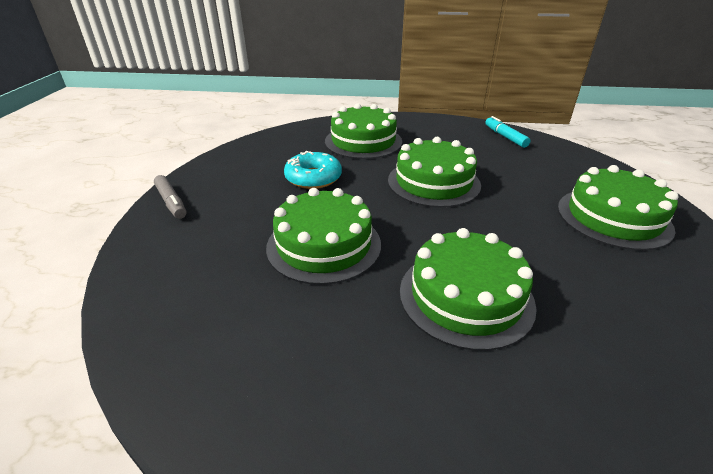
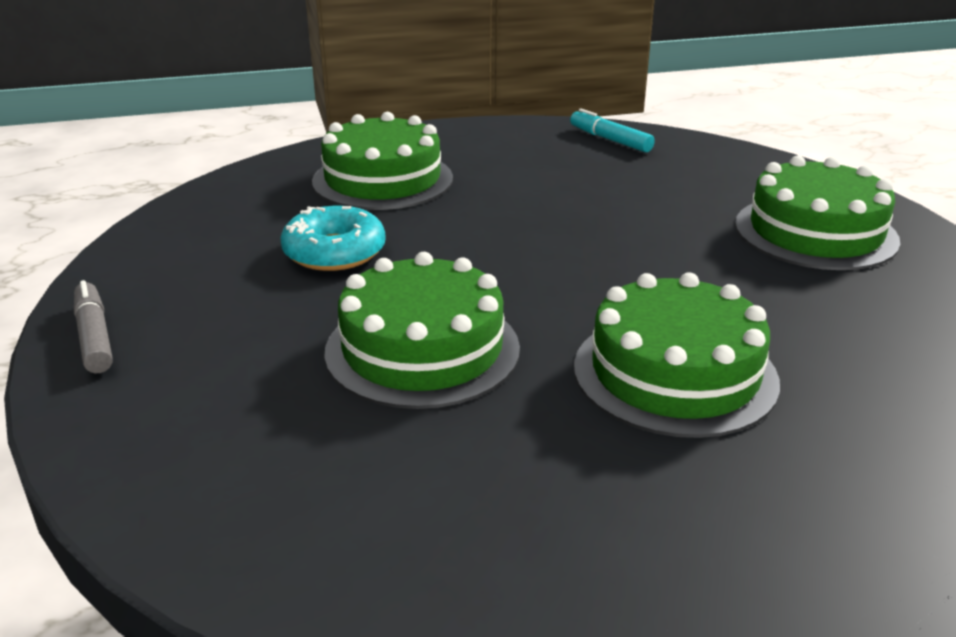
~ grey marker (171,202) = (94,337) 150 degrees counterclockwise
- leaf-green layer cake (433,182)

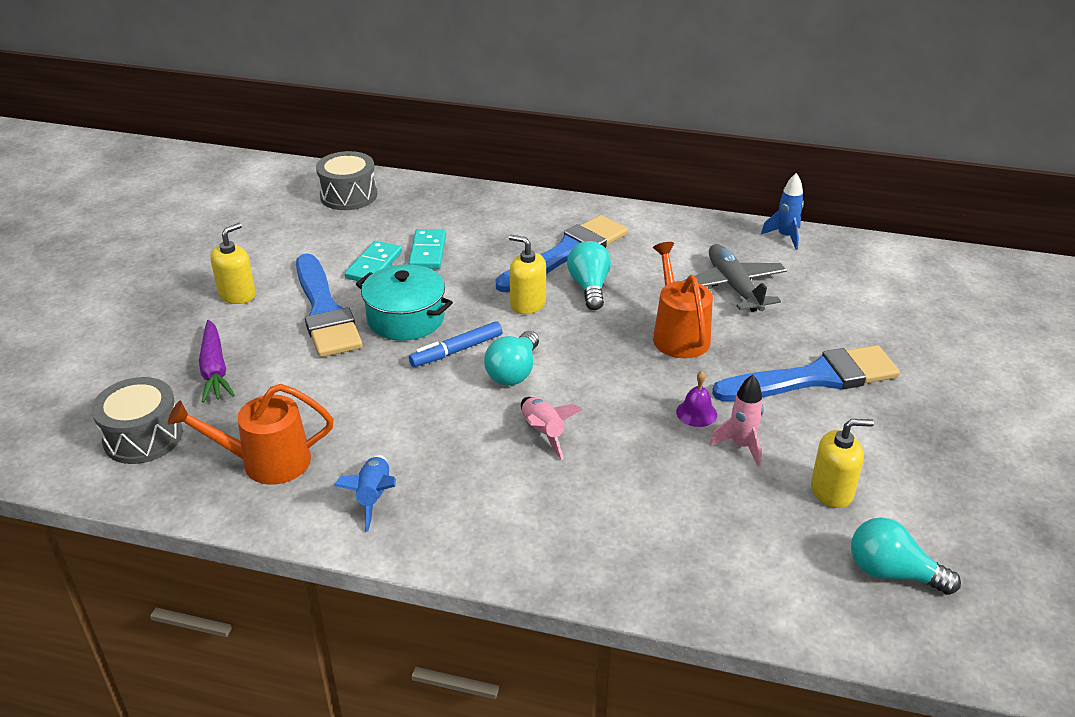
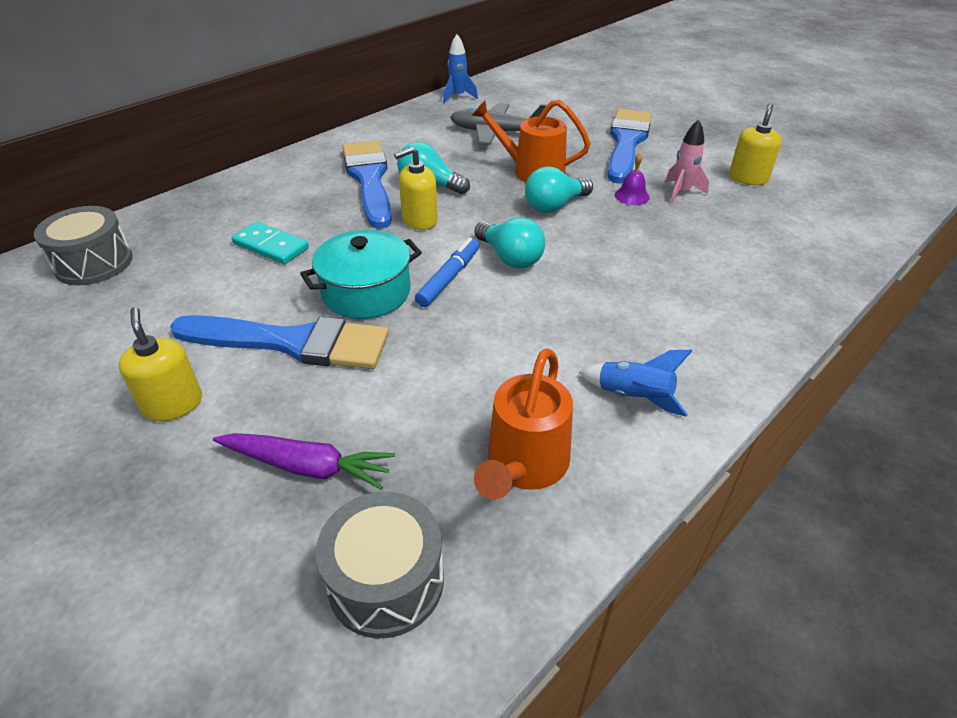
~ royal blue marker (456,350) = (449,278) 150 degrees counterclockwise
~ turquoise bulb (892,573) to (555,206)
- turquoise domino (374,265)
- rose-pink spaceship (543,433)

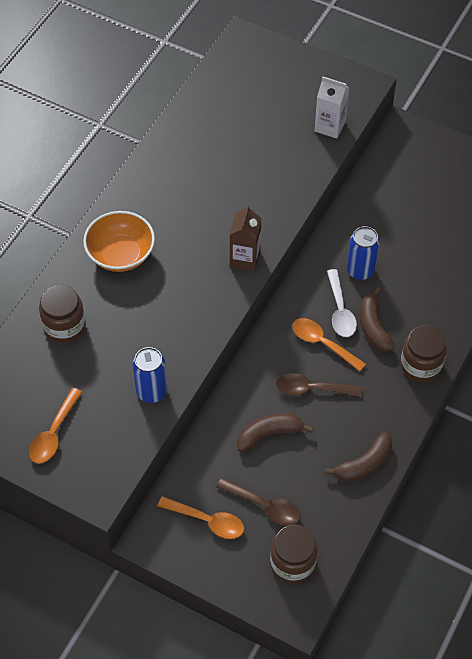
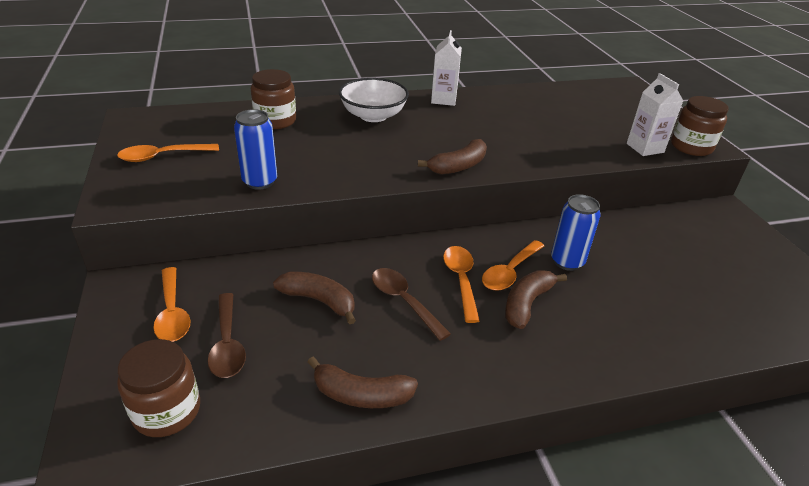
~ bright orange serving bowl (121,254) to white serving bowl (373,116)
~ dark brown juice carton (245,258) to dark brown toy banana (458,166)
+ white juice carton (443,99)
~ white spoon (340,310) to bright orange spoon (510,272)
~ dark brown preserve jar (421,365) to (691,147)

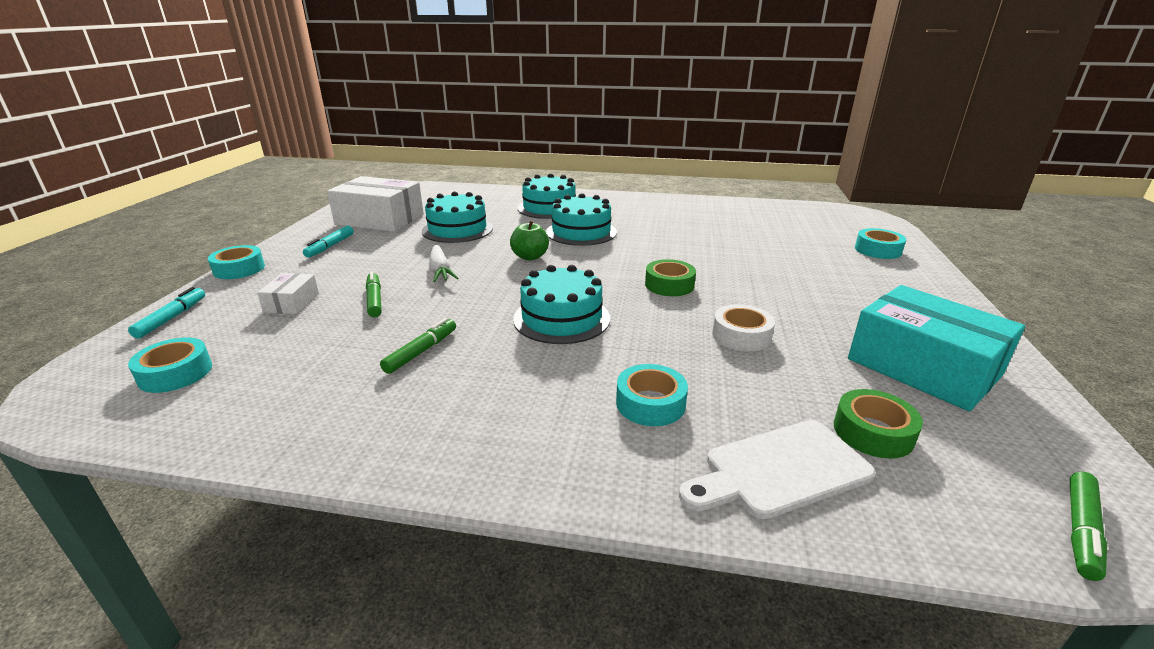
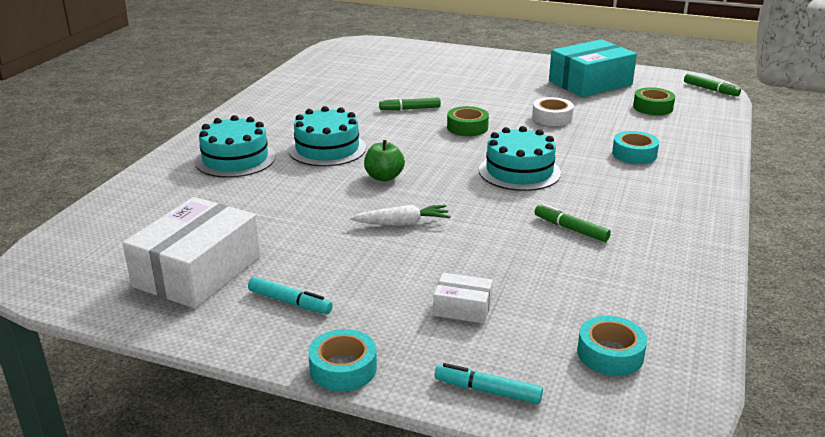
~ leaf-green marker (374,300) to (410,109)
- turquoise layer cake (457,229)
- white chopping board (780,470)
- turquoise sticky tape (877,250)

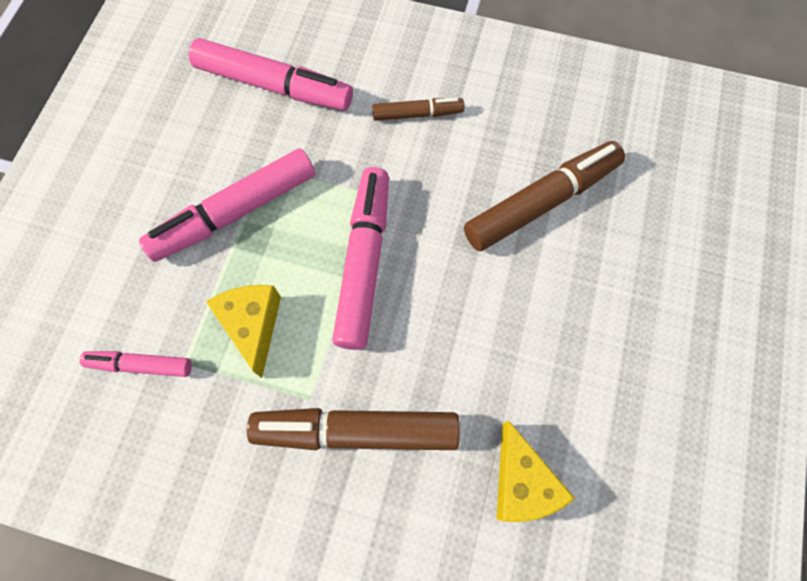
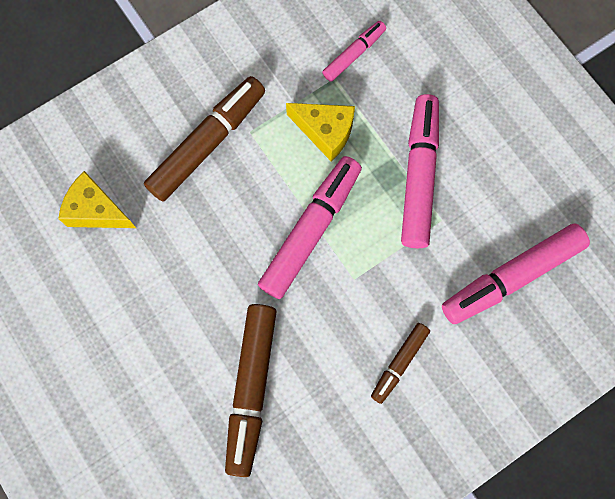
~ rose-pink marker (364,262) = (311,230) 105 degrees counterclockwise

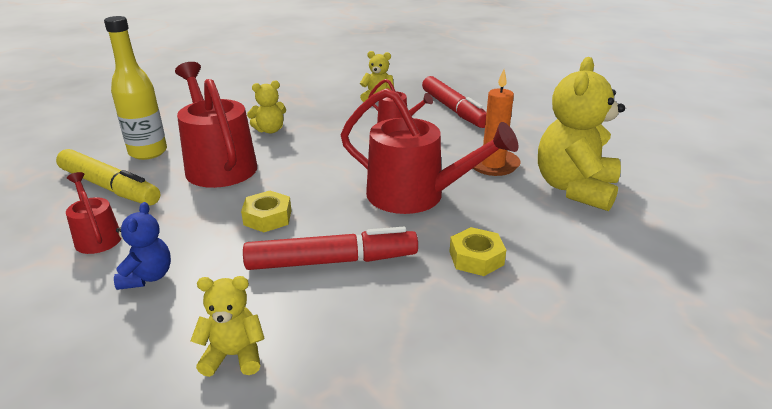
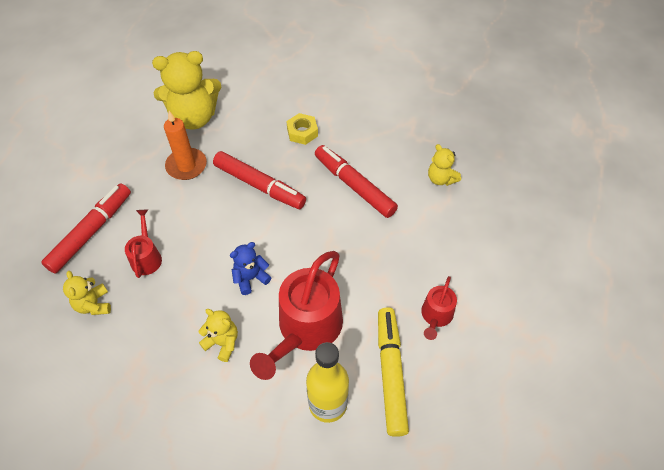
~ crimson watering pot (415,195) to crimson marker (259,185)
~ royal blue teddy (147,277) to (250,278)
- yellow hexagon nut (267,217)

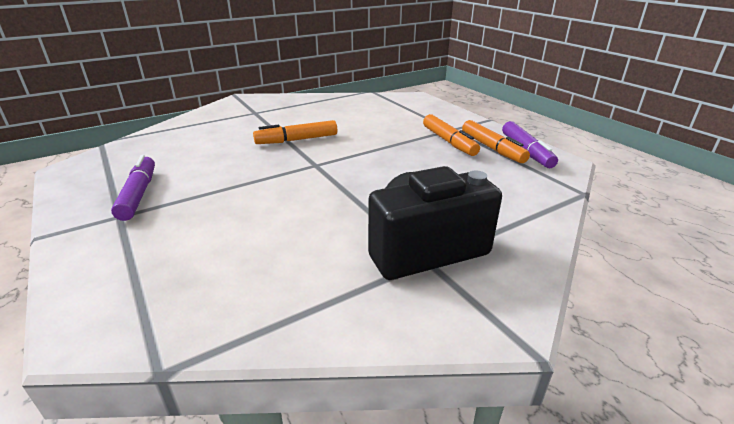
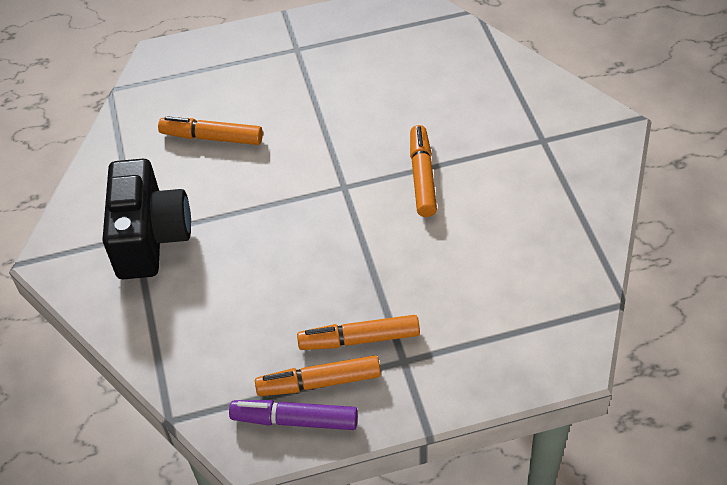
+ bright orange marker (212,137)
- purple marker (139,194)

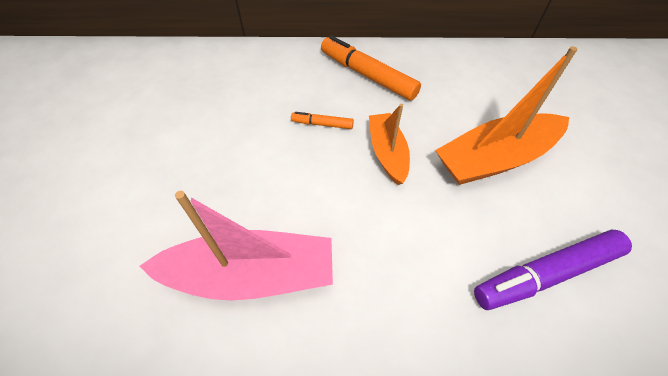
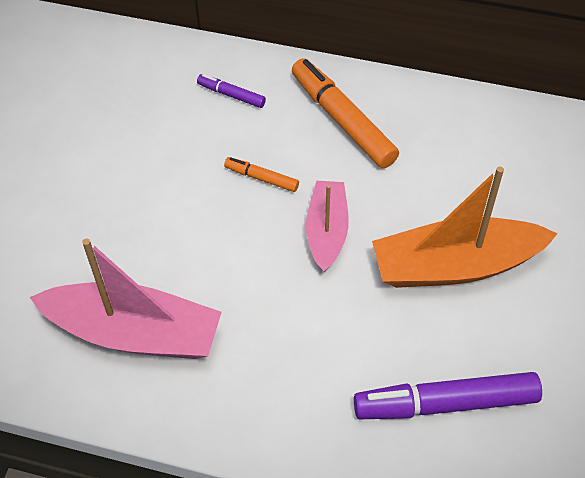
+ purple marker (231,95)
~ bright orange toy boat (387,153) to rose-pink toy boat (327,231)

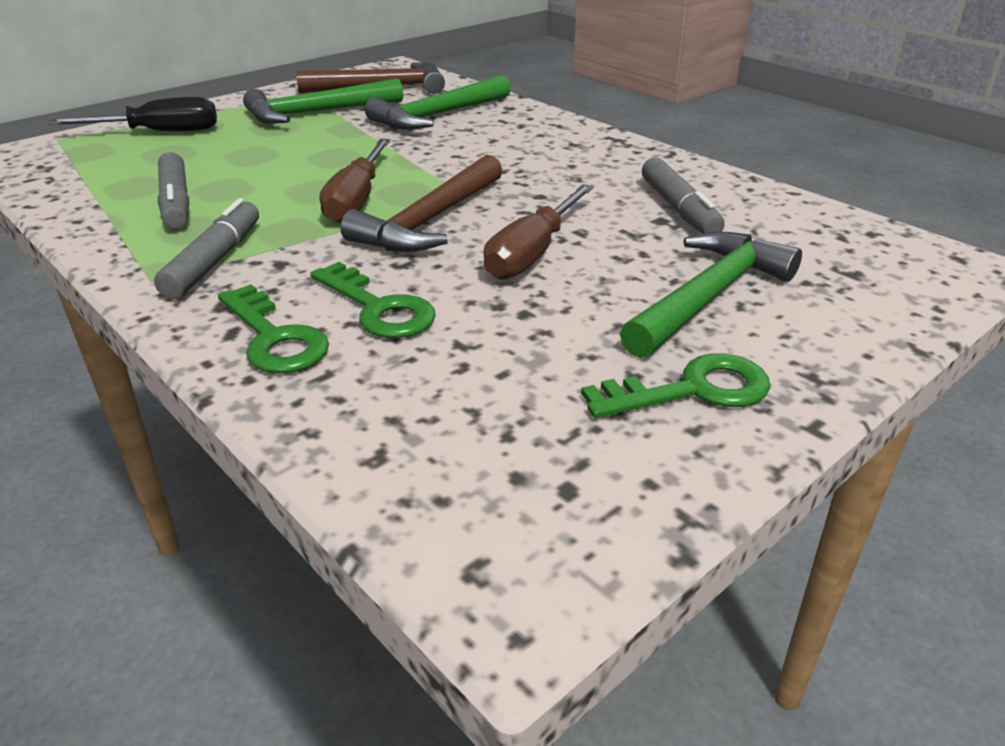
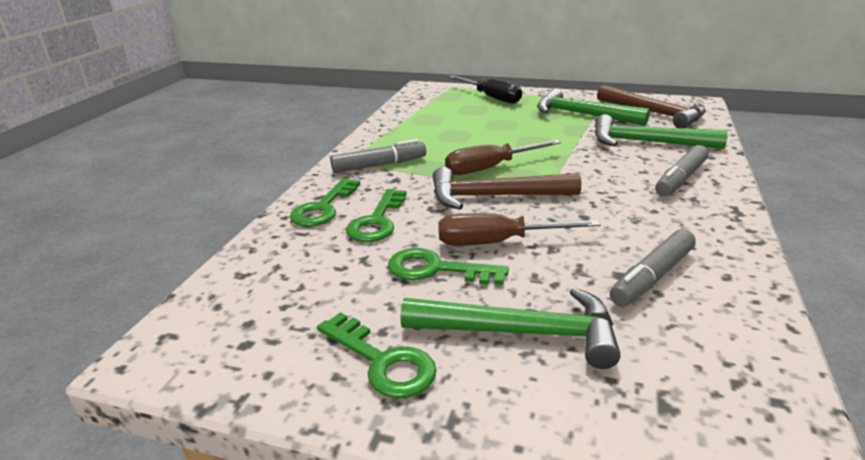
+ leaf-green door key (436,269)
~ grey marker (176,202) to (680,179)

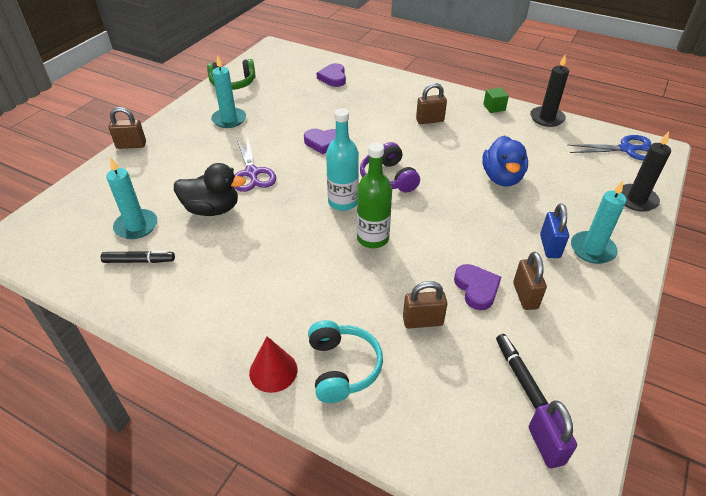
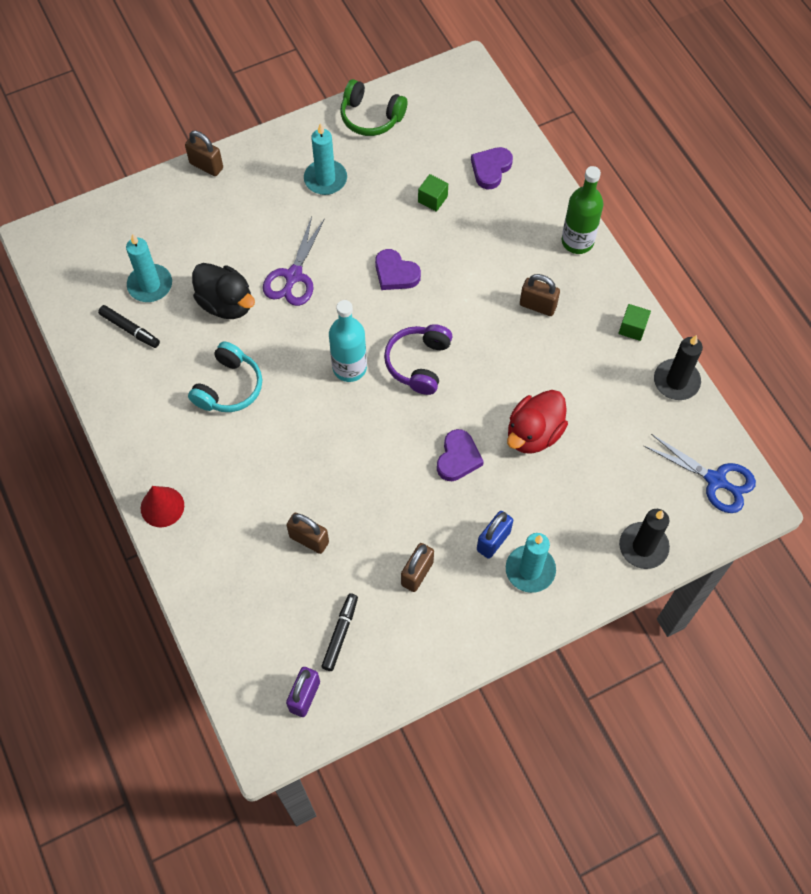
~ turquoise headphones (342,367) to (229,387)
+ leaf-green cube (432,199)
~ purple love heart (476,288) to (458,458)
~ royal blue toy duck (502,178) to crimson toy duck (534,433)
~ leaf-green flask (372,238) to (577,241)

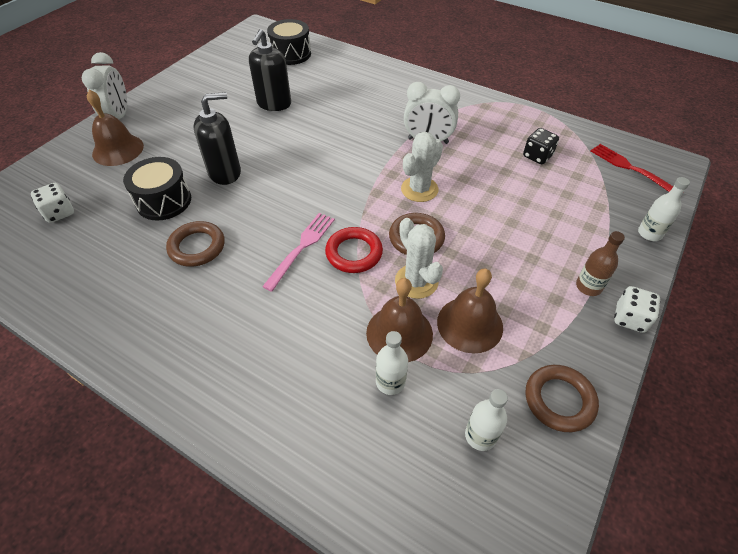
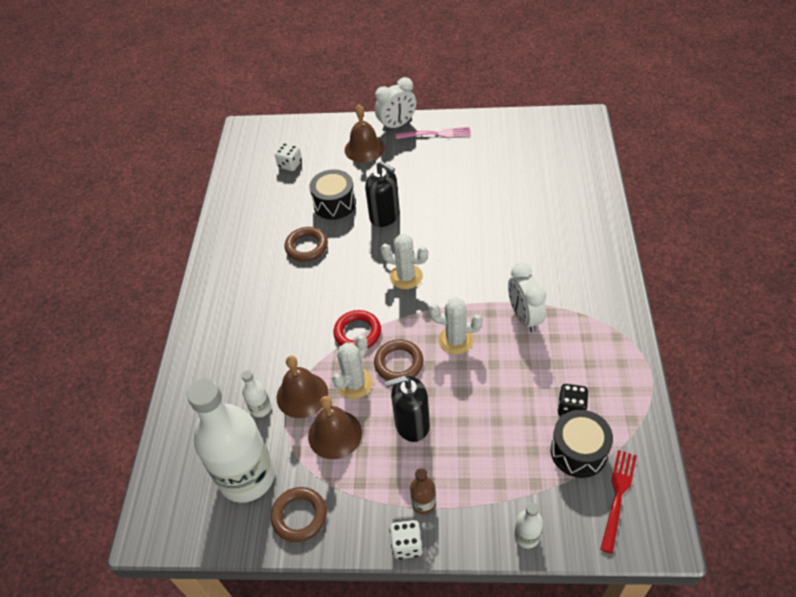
~ white flask (480,436) = (247,477) x2.47
+ white prickly plant (406,276)
~ jet-black soap dispenser (274,104) to (412,424)
~ rose-pink table fork (301,247) to (436,134)
~ jet-black drum (291,54) to (578,451)

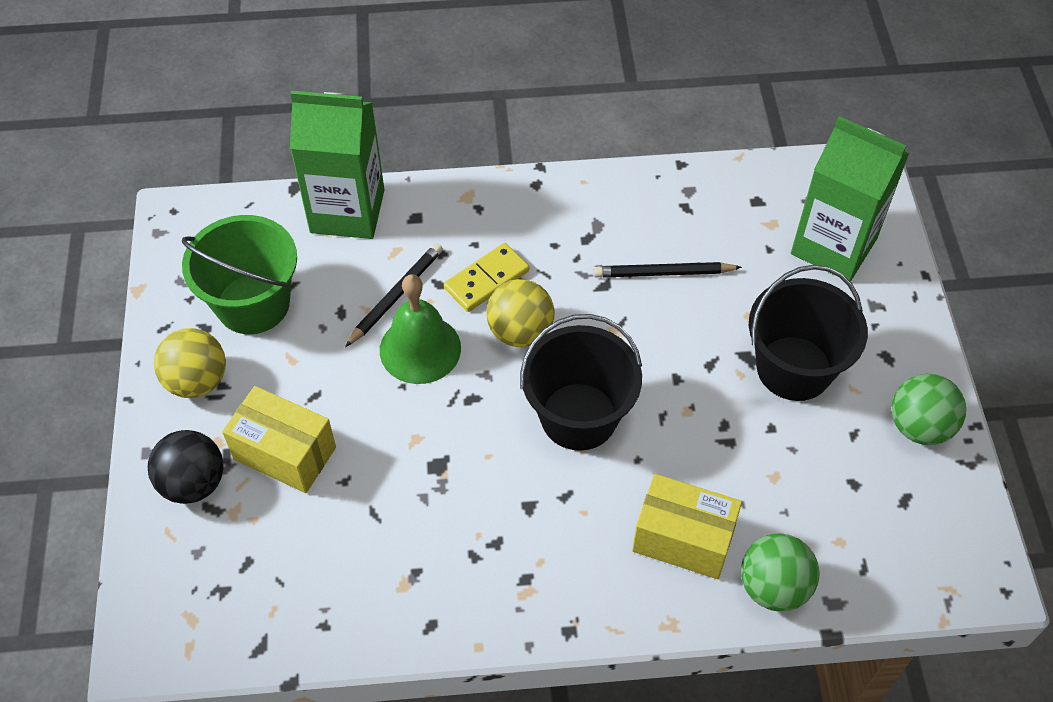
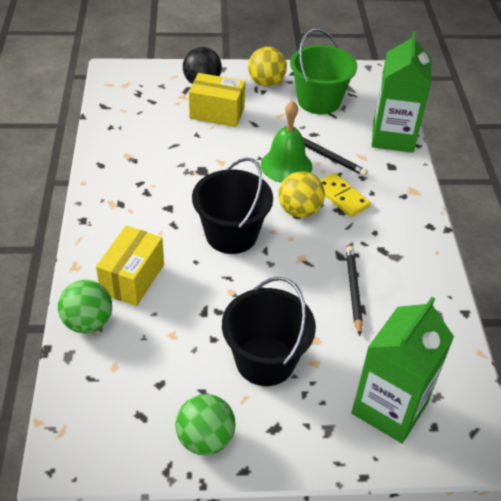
~ yellow package (285,453) = (217,113) 75 degrees clockwise

